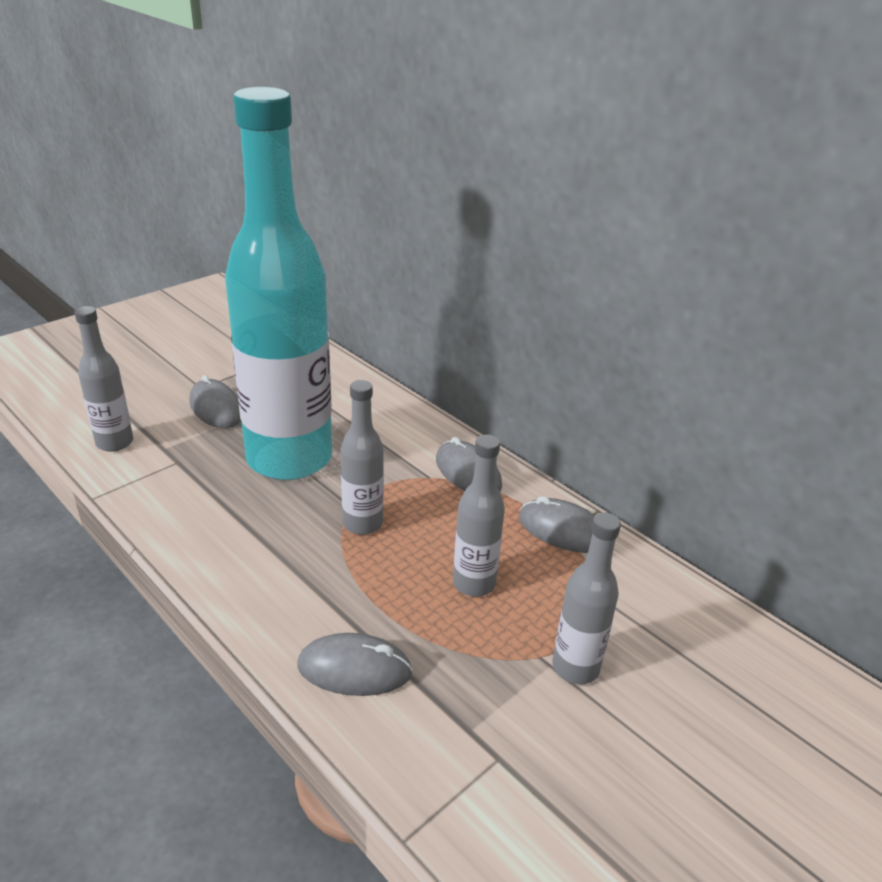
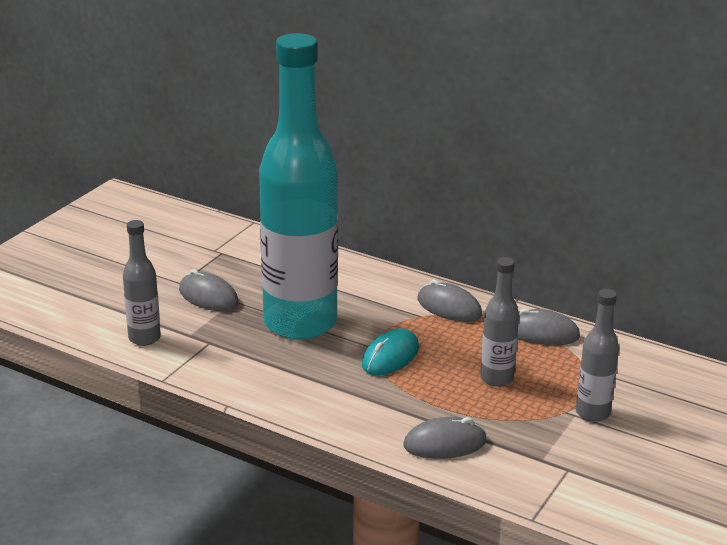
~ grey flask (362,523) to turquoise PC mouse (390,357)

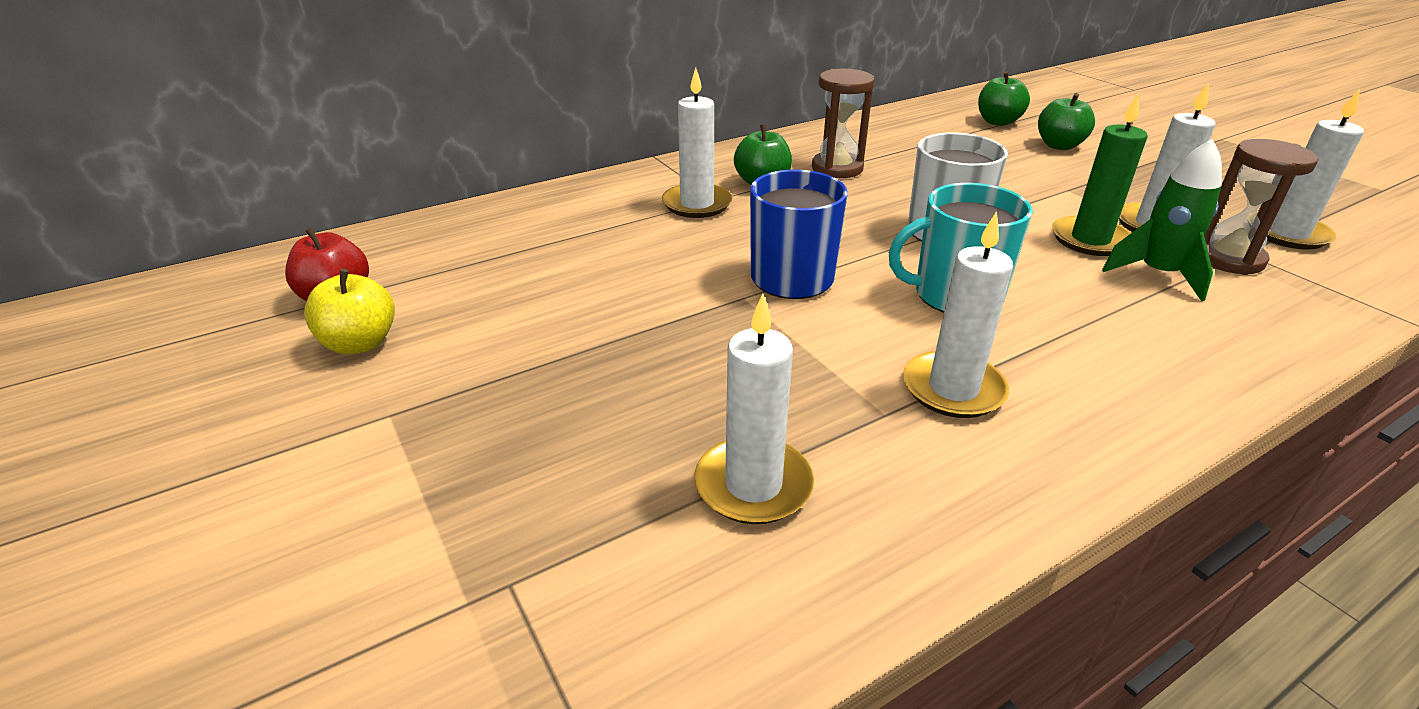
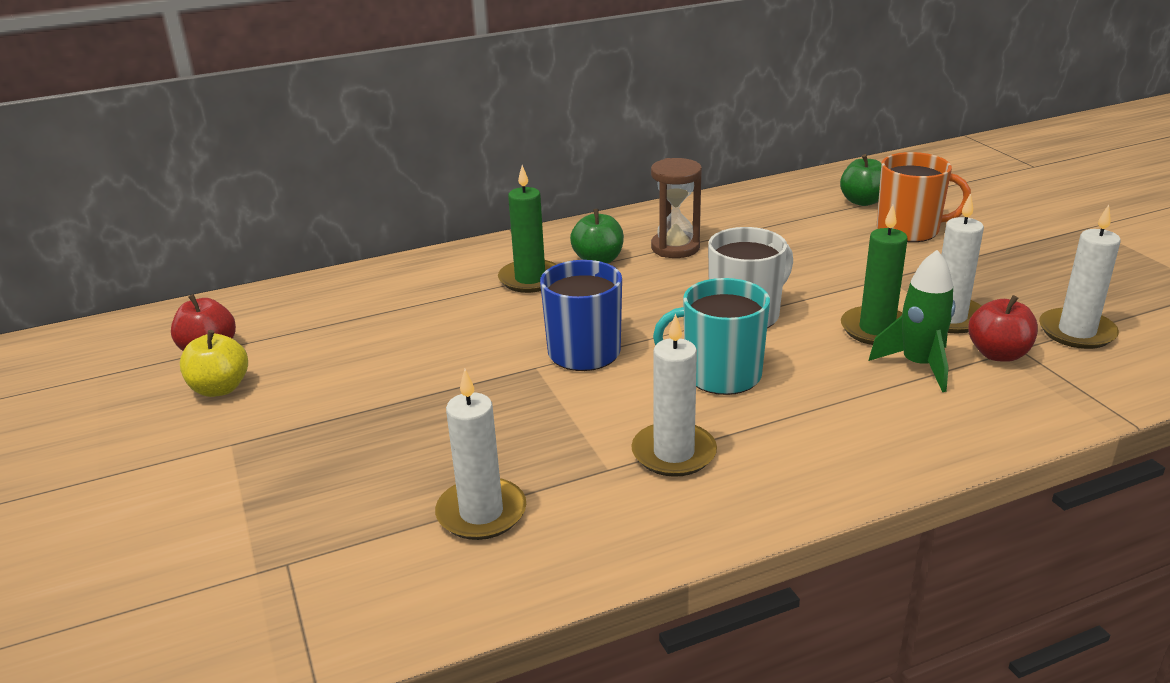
~ white wax candle (697,204) to leaf-green wax candle (530,279)
~ leaf-green apple fruit (1059,146) to bright orange tea mug (909,230)
~ dark brown hourglass (1228,259) to crimson apple fruit (998,354)

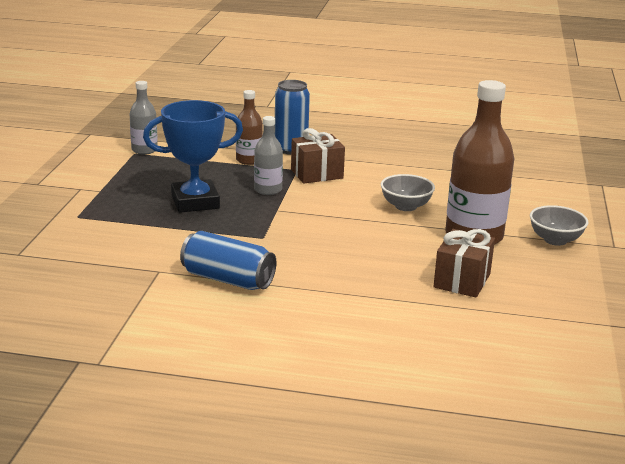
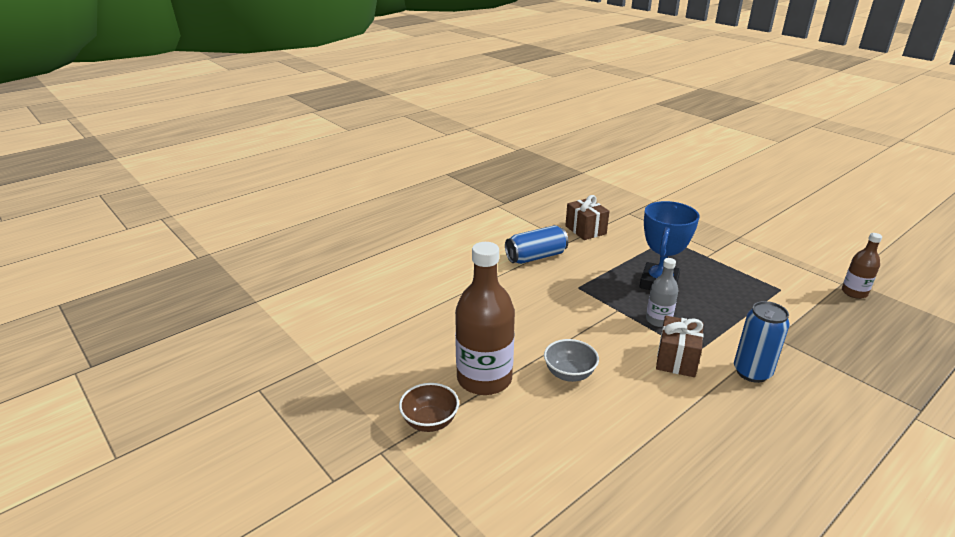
~ grey serving bowl (555,240) to dark brown serving bowl (430,421)
~ dark brown wrapped gift (462,280) to (585,230)
~ dark brown flask (249,160) to (854,292)
- grey flask (144,150)

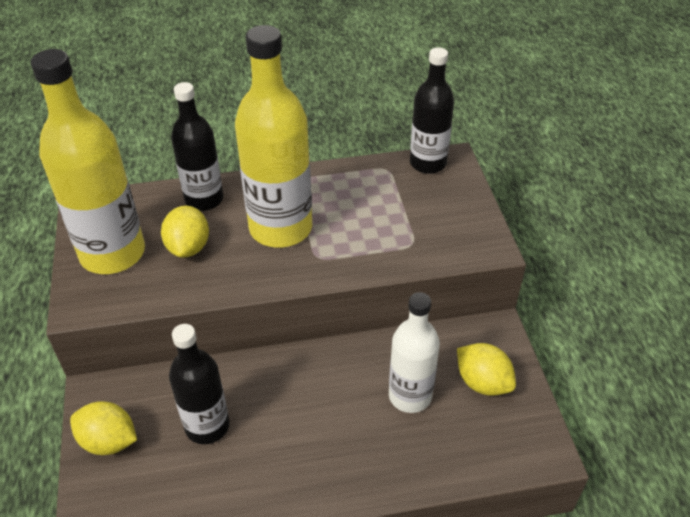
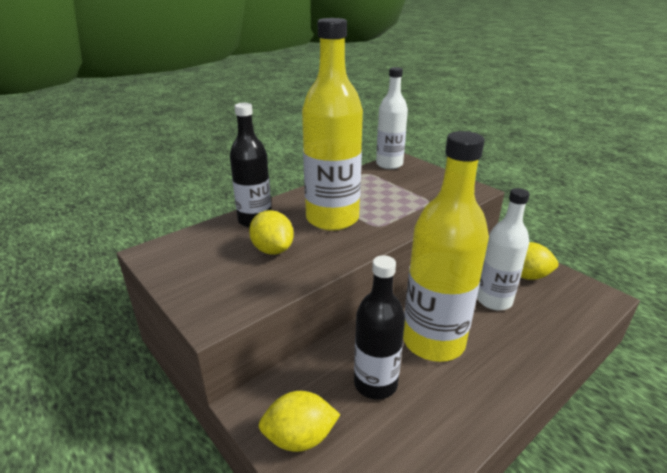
~ jet-black flask (428,163) to white flask (389,164)
~ yellow flask (112,253) to (433,341)

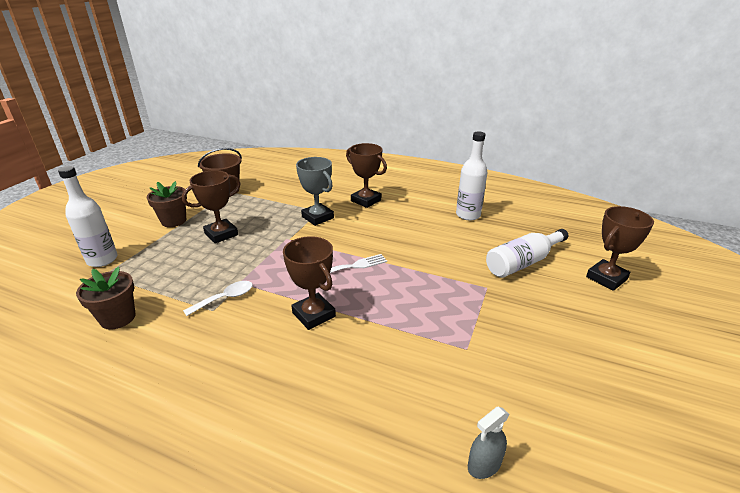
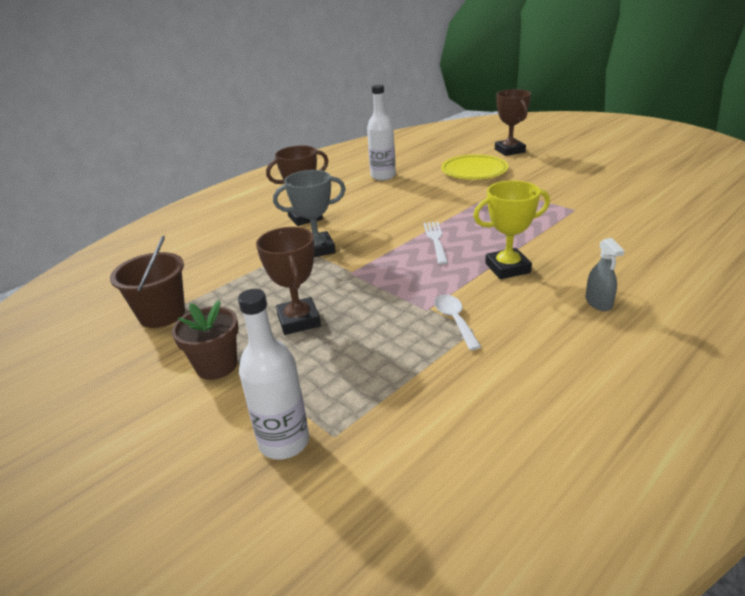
~ white flask (522,262) to yellow plate (474,171)
~ dark brown trophy (313,315) to yellow trophy (507,268)
~ grey spray cleaner (484,464) to (598,302)
- dark brown plant pot (118,318)

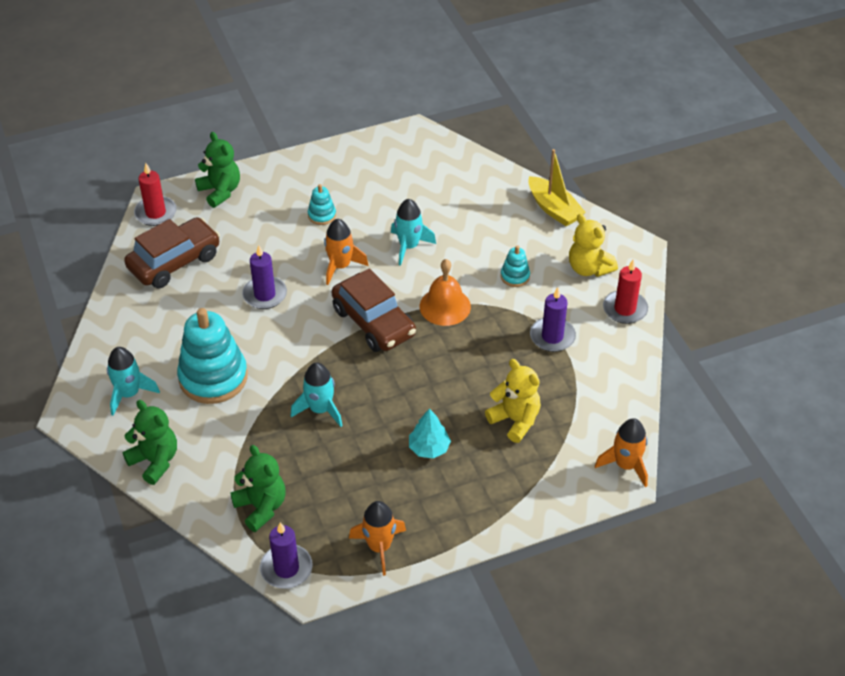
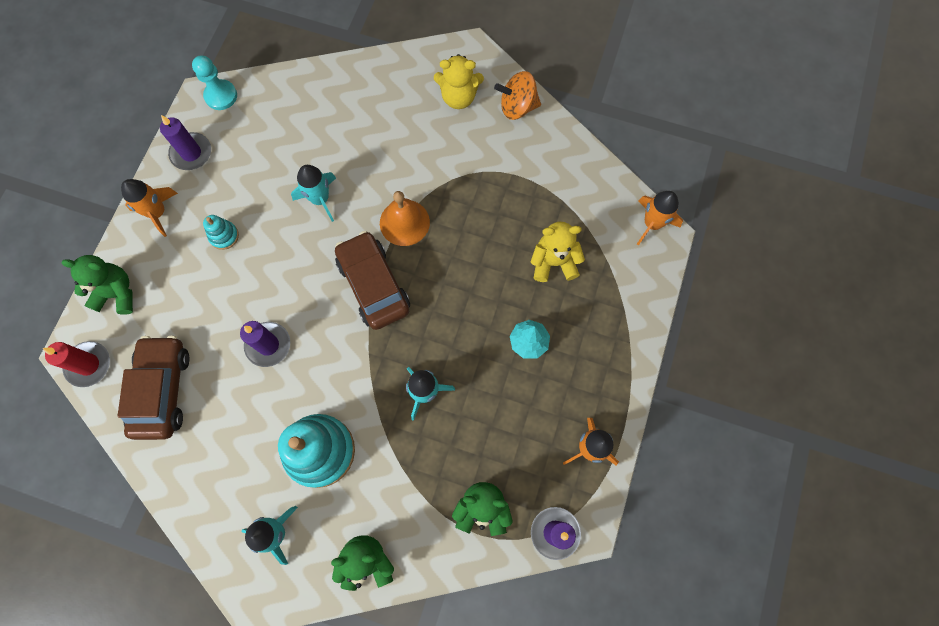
~ bright orange spaceship (340,266) to (157,213)
~ purple wax candle (552,336) to (191,153)
+ turquoise chess pawn (221,96)
~ dark brown car (374,322) = (373,285) 120 degrees counterclockwise
~ crimson wax candle (625,309) to bright orange whirligig (517,107)
- turquoise ring stacker (515,276)
- yellow toy boat (554,209)

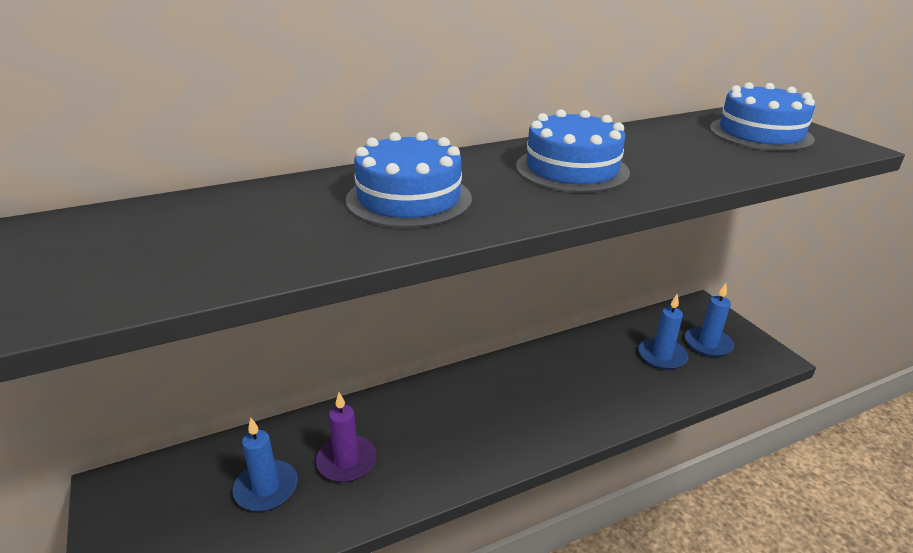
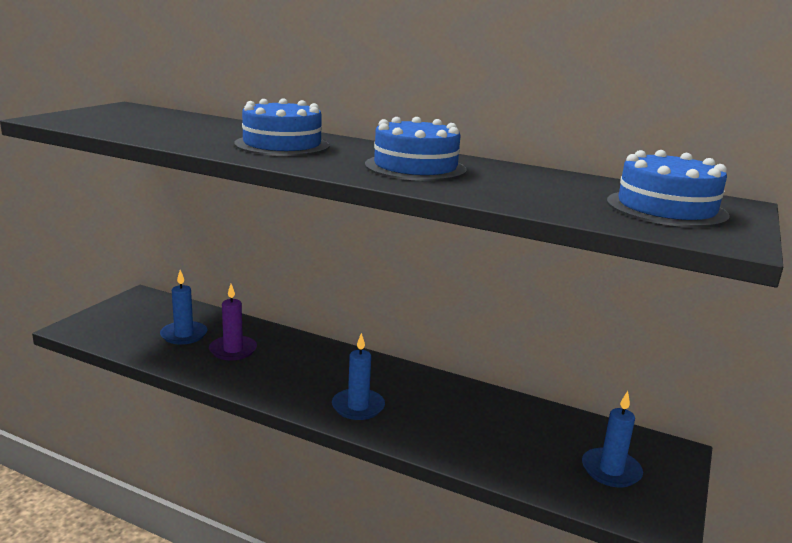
~ royal blue wax candle (662,356) to (358,407)

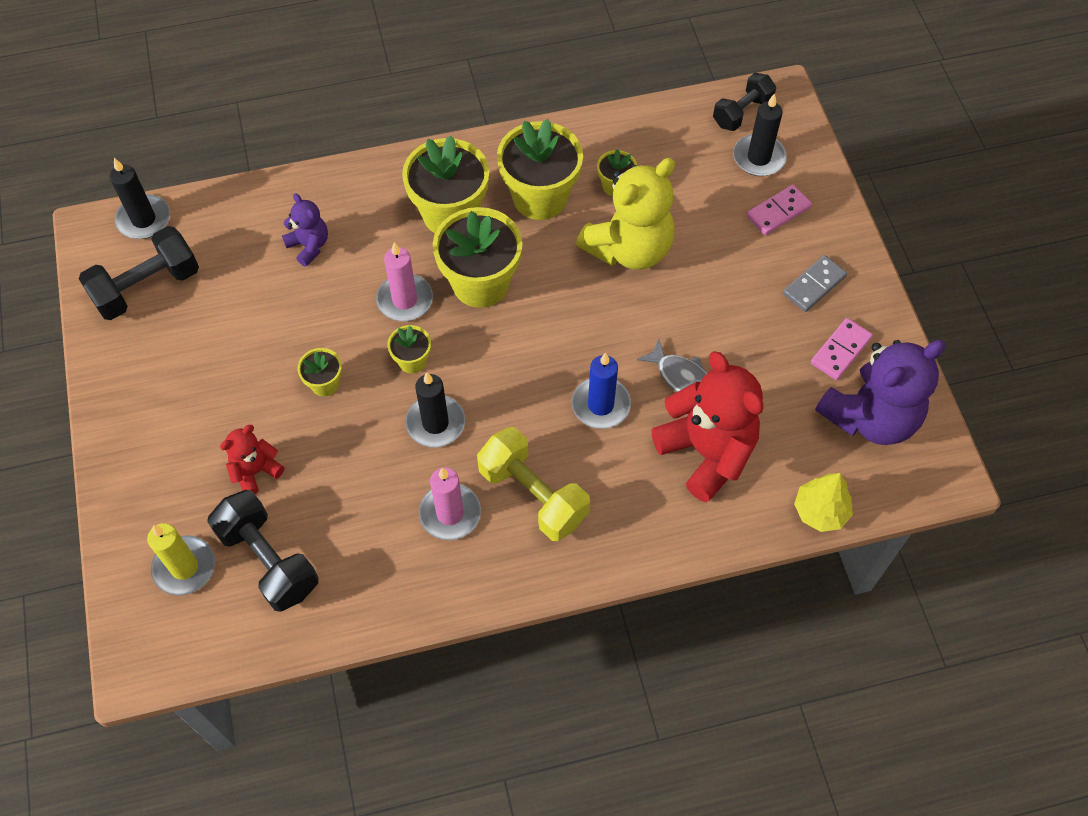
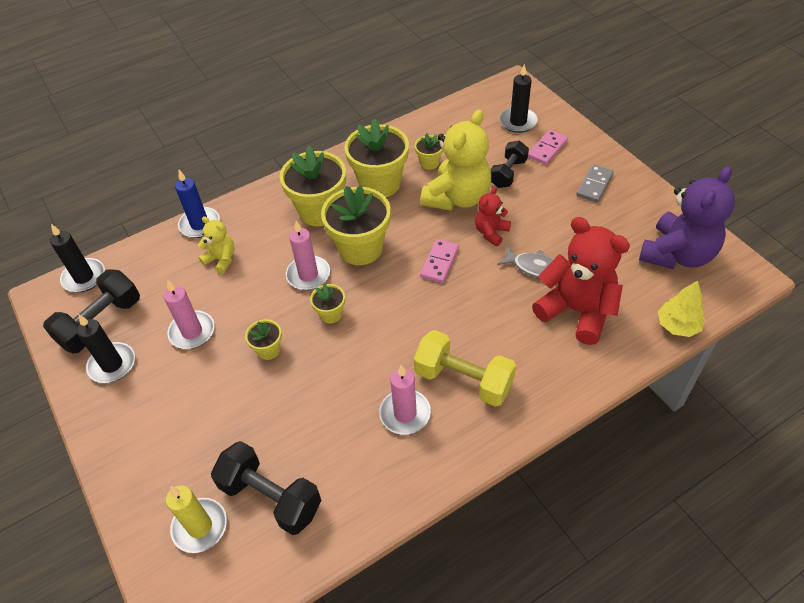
~ jet-black wax candle (435,423) to (112,364)
+ rose-pink wax candle (192,332)
~ royal blue wax candle (600,405) to (200,224)
~ purple teddy (309,246) to yellow teddy (221,259)
~ rose-pink domino (840,351) to (439,262)
~ crimson teddy (255,471) to (491,232)
~ jet-black free weight (742,112) to (508,173)

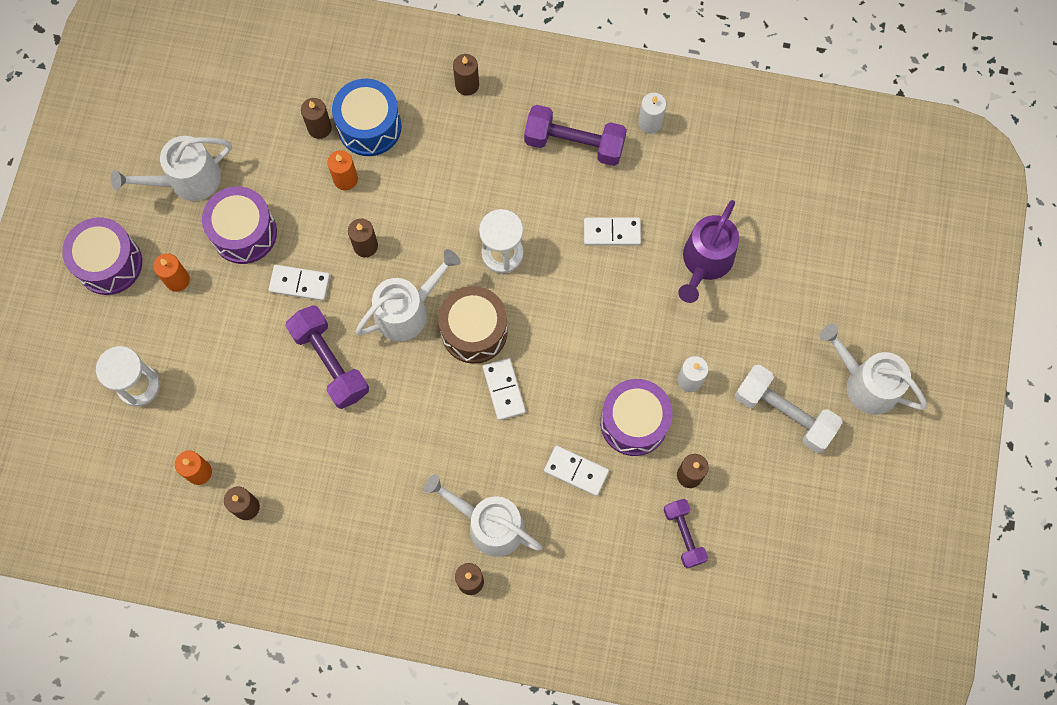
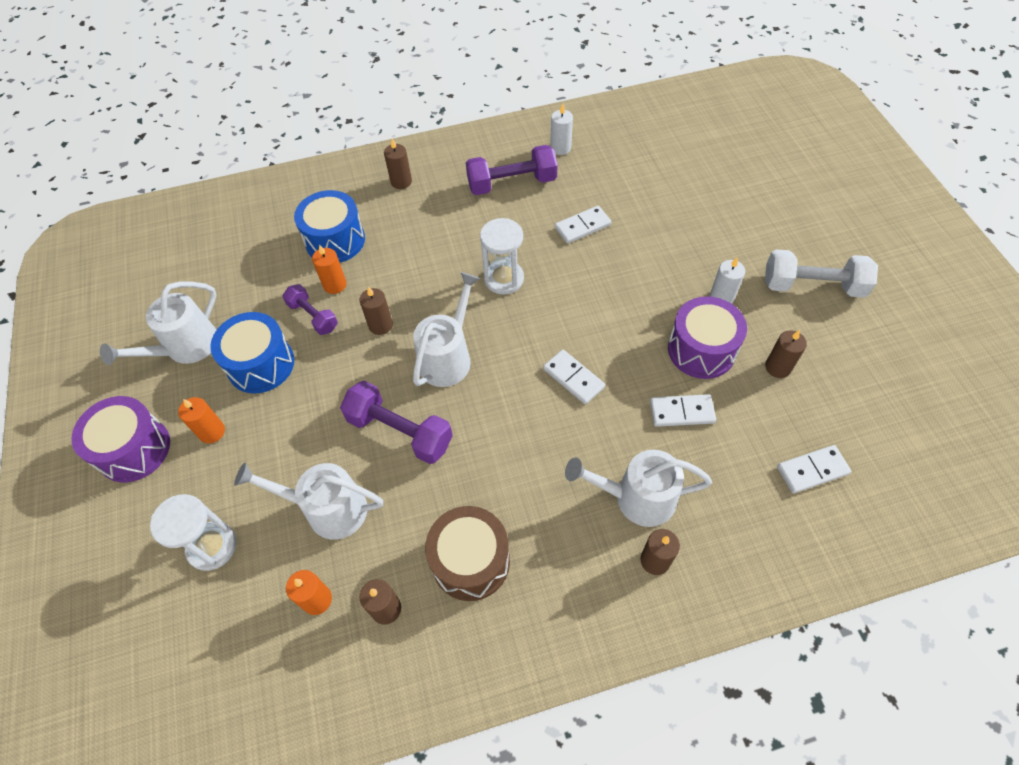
~ purple drum (244,233) to royal blue drum (261,364)
~ white watering pot (865,383) to (328,509)
~ purple free weight (684,535) to (313,316)
~ dark brown drum (474,331) to (470,561)
~ white domino (300,284) to (812,470)
- dark brown wax candle (319,128)
- purple watering pot (705,262)

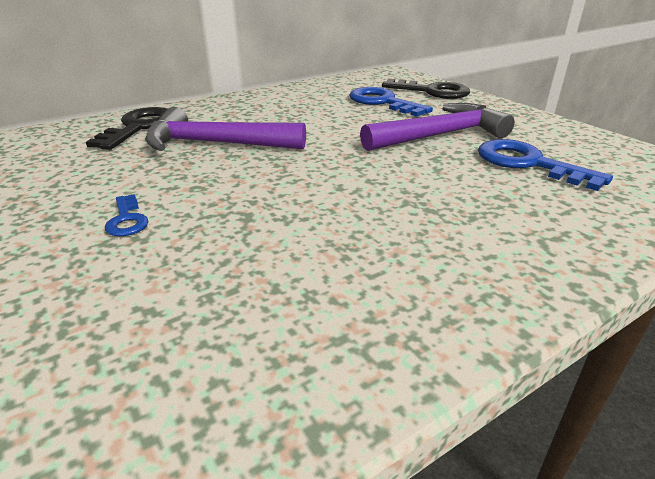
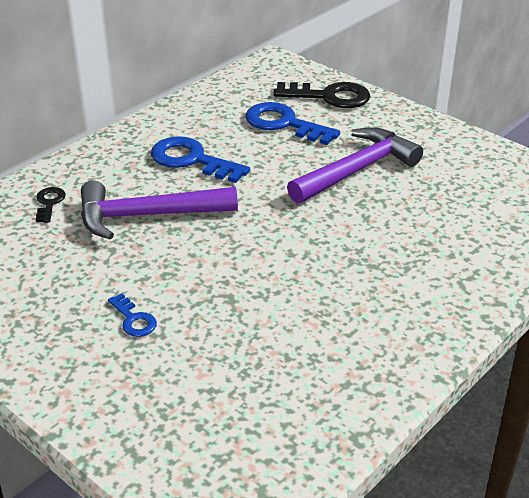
~ jet-black door key (139,127) = (49,203) x0.51
~ royal blue door key (528,163) to (191,160)

